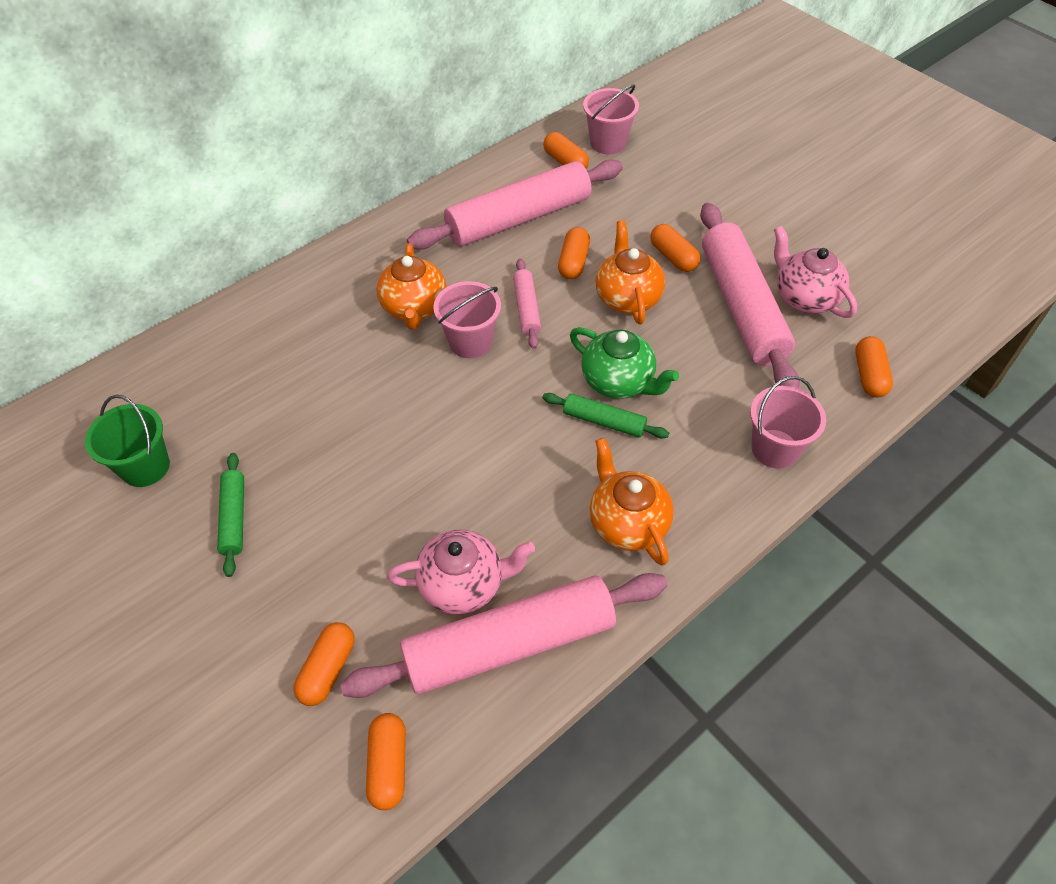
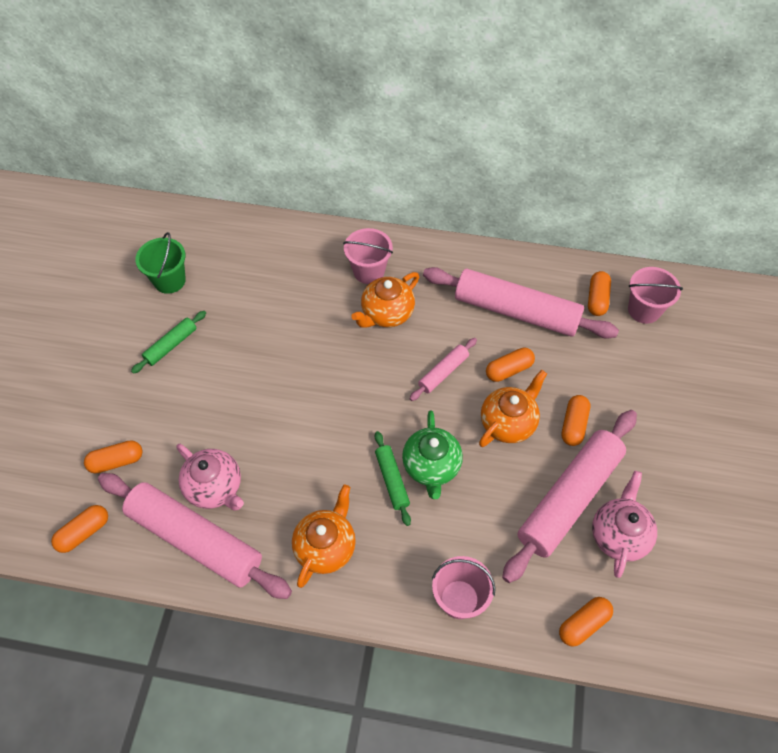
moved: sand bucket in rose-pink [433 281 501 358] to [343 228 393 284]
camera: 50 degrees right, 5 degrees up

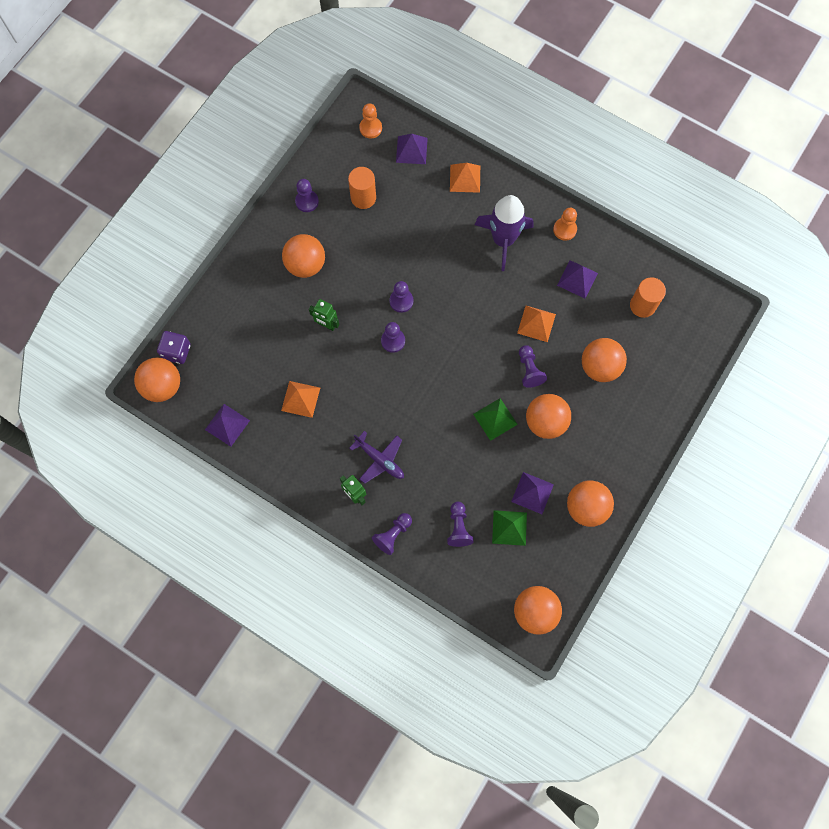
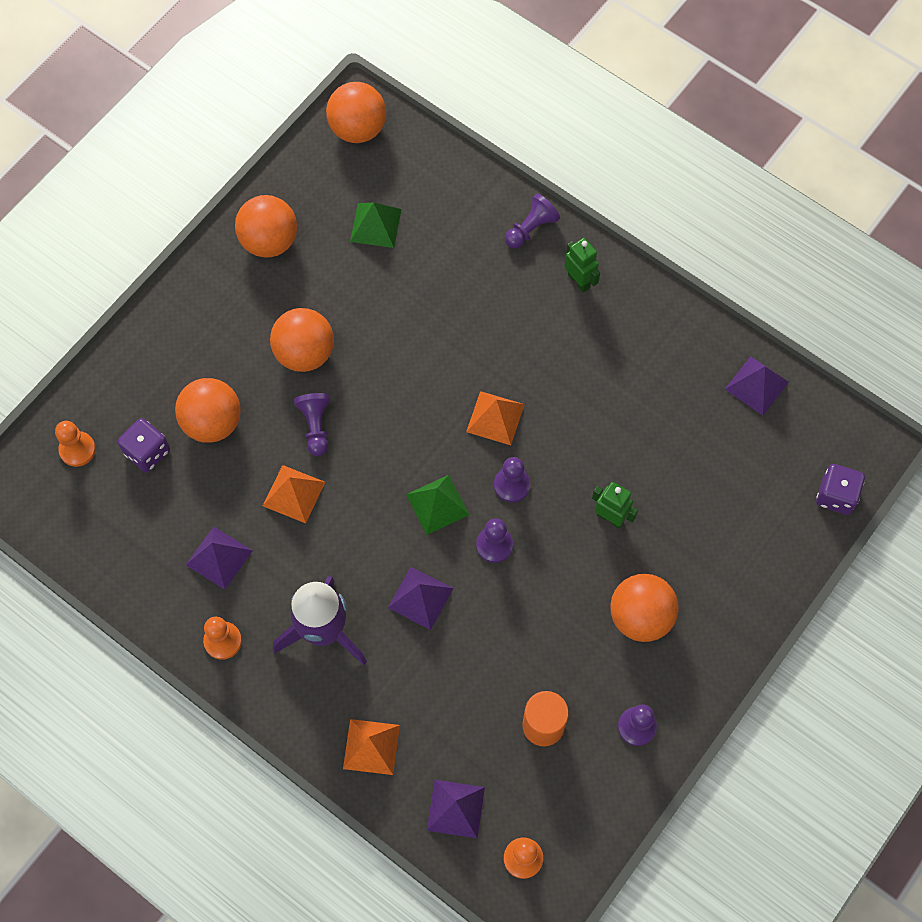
removed: play ball in bright orange [134 358 180 402]; toy plane in purple [349 431 404 484]; chess pawn in purple [447 502 474 547]; solid cylinder in bright orange [630 277 666 318]
added: chess pawn in bright orange [55 421 96 467]; die in purple [118 418 170 473]
moved: pyramid in purple [511 472 554 514] to [388 567 454 630]; pyramid in leaf-green [473 398 518 441] to [406 475 469 535]; pyramid in bright orange [281 381 320 418] to [466 391 525 445]
camera: 175 degrees left, 5 degrees down

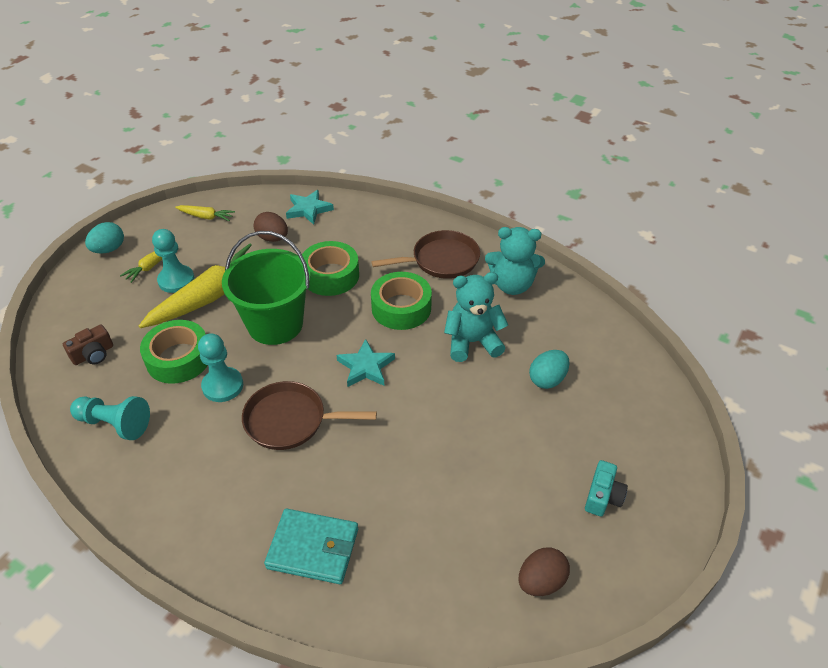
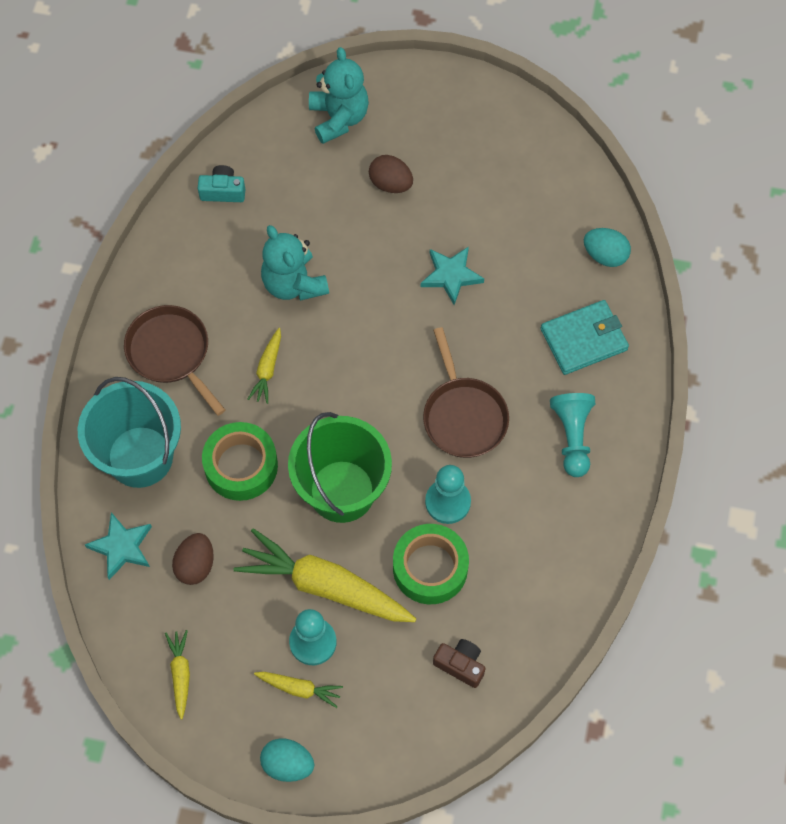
added: sand bucket in turquoise [78 377 181 488]
moved: compact camera in turquoise [585 460 628 516] to [198 165 245 202]; teddy bear in turquoise [485 227 545 295] to [309 47 369 144]; egg in dark brown [518 548 570 596] to [369 155 413 193]; five-pointed star in turquoise [337 339 395 387] to [421 246 484 305]; chess pawn in turquoise [70 396 150 440] to [550 393 595 477]; egg in turquoise [529 350 570 389] to [584 228 631 267]
replaced: sticky tape in leaf-green [371 272 432 330] to root vegetable in golden [248 328 281 404]
turned: billfold in turquoise [264 509 358 584] = [540 300 629 375] 75 degrees clockwise
camera: 110 degrees left, 20 degrees up

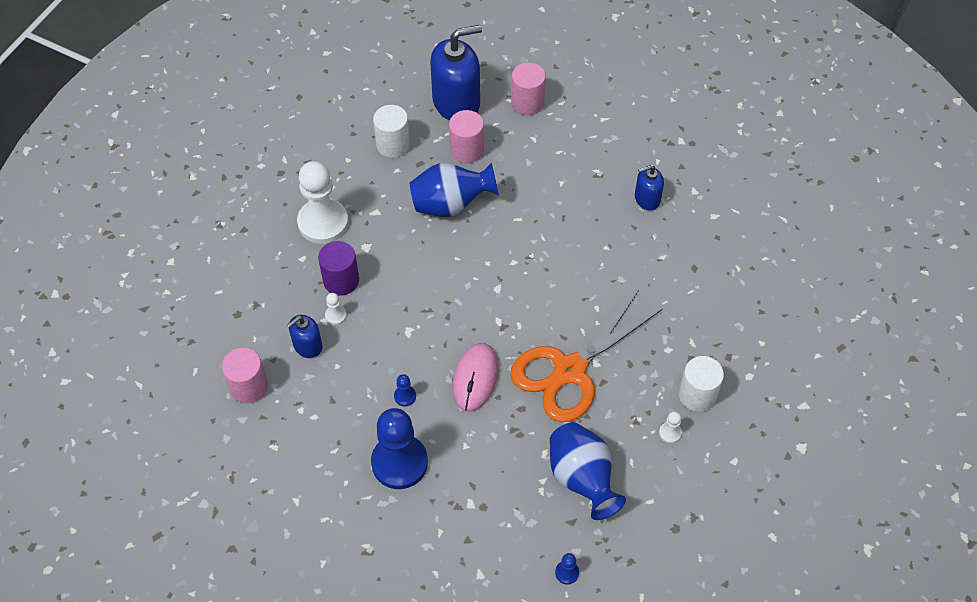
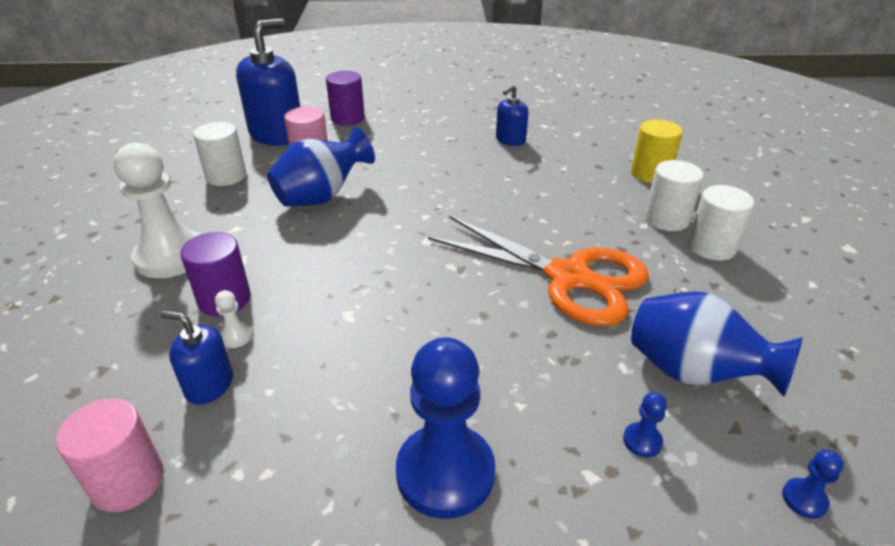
removed: PC mouse in rose-pink [453 343 498 412]; chess pawn in pure white [659 411 682 443]
added: solid cylinder in golden [631 120 683 183]; solid cylinder in pure white [645 160 704 231]
moved: chess pawn in blue [394 374 416 407] to [623 392 667 457]
recoloured: solid cylinder in rose-pink [511 63 546 115] to solid cylinder in purple [326 71 365 126]
turned: pump bottle in blue [287 315 322 358] = [160 311 233 405] 90 degrees clockwise; pair of scissors in bright orange [510 290 663 422] = [428 216 649 326] 75 degrees counterclockwise
camera: 30 degrees left, 20 degrees down

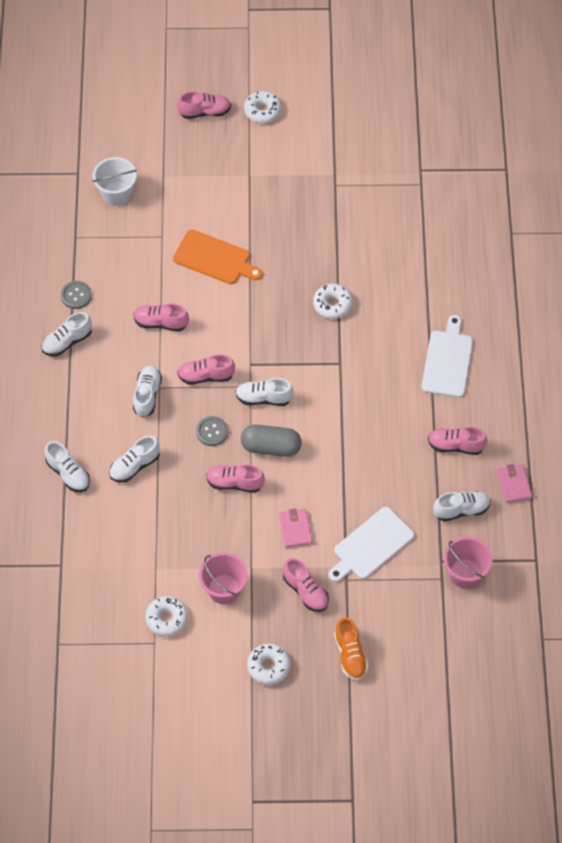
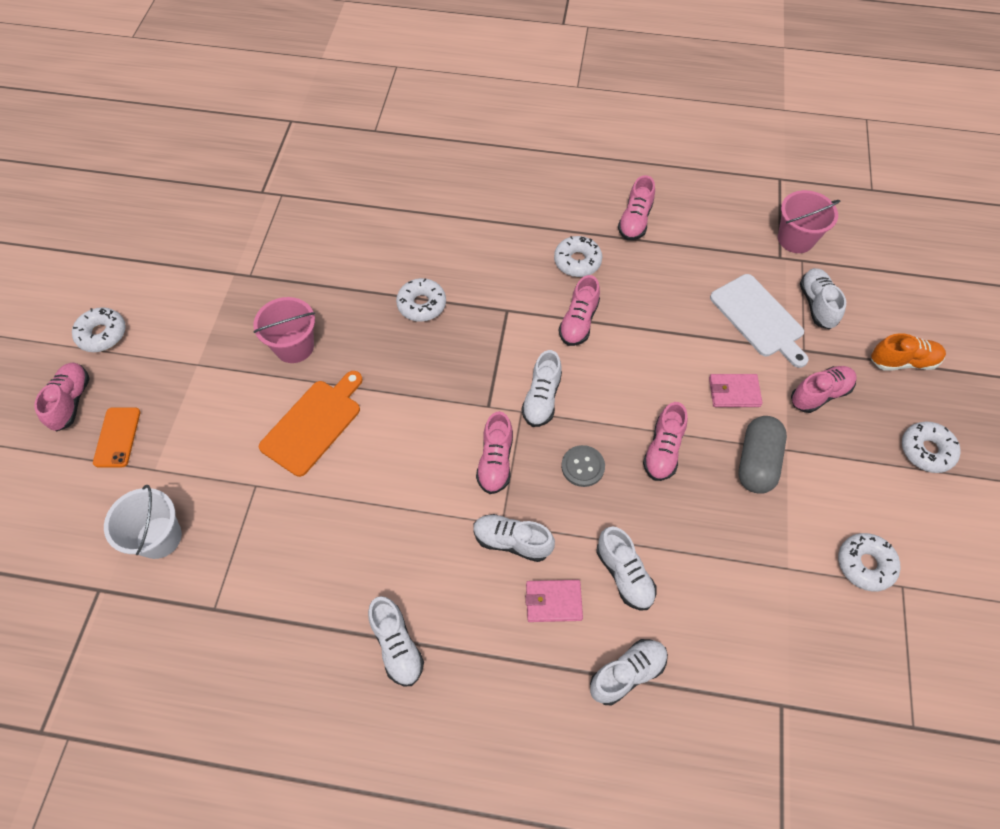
removed: shirt button in gray [61 281 92 309]; cutting board in pure white [421 315 473 398]
added: mobile phone in bright orange [93 407 140 467]; donut in pure white [554 236 602 277]
moved: sand bucket in rose-pink [199 552 248 604] to [253 297 315 363]; billfold in rose-pink [497 464 532 503] to [525 580 583 622]; sneaker in rose-pink [133 303 189 332] to [558 275 600 346]; capsule in gray [241 425 302 457] to [739 416 787 494]; sneaker in pure white [433 491 491 521] to [800 268 846 330]
camera: 80 degrees left, 0 degrees up

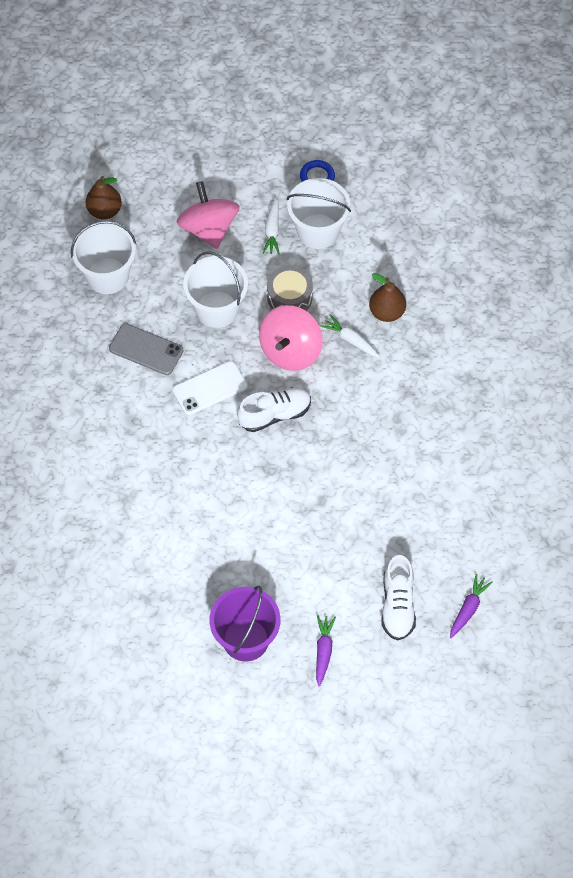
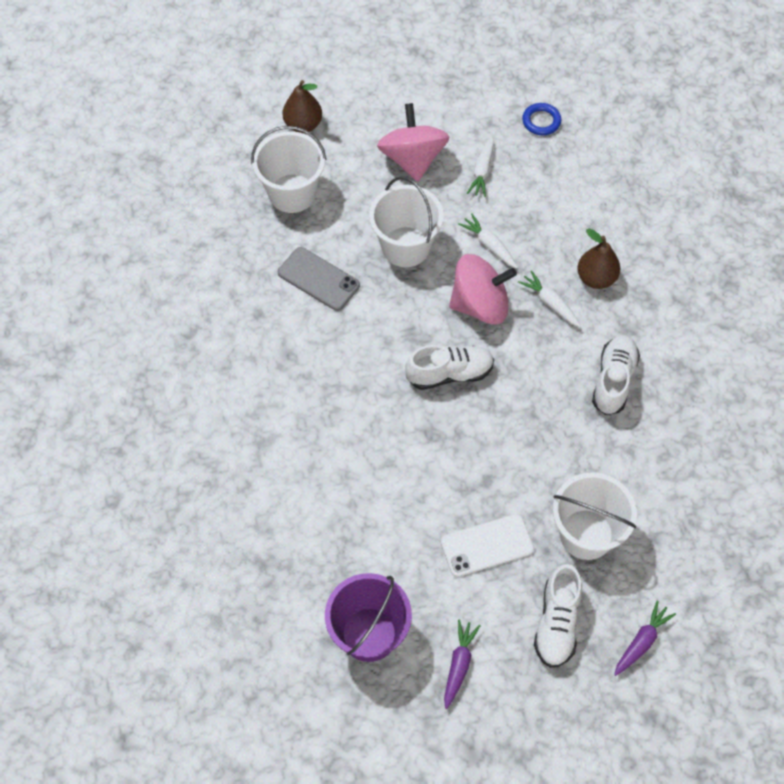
added: sneaker in pure white [592 335 640 415]
moved: mobile phone in pure white [172 361 248 415] to [441 514 534 577]; sand bucket in pure white [287 178 351 249] to [553 473 637 560]
replaced: snare drum in gray [267 265 313 311] to root vegetable in pure white [458 213 518 269]
turned: spinning top in rose-pink [259 305 323 371] = [449 254 517 325] 135 degrees counterclockwise
camera: 10 degrees right, 0 degrees up

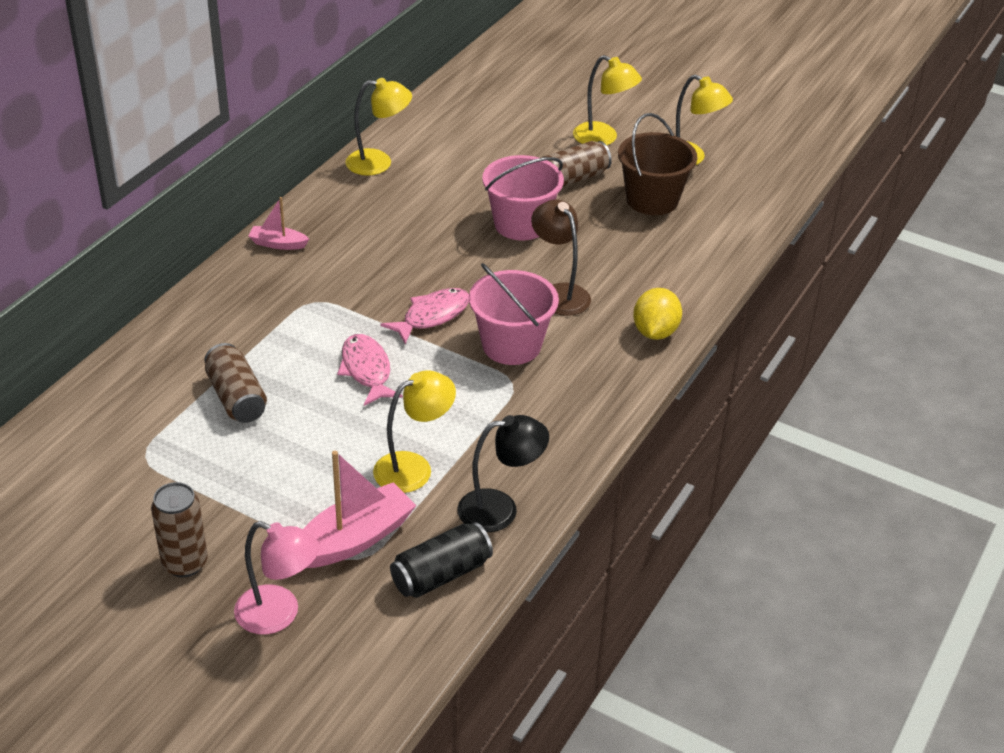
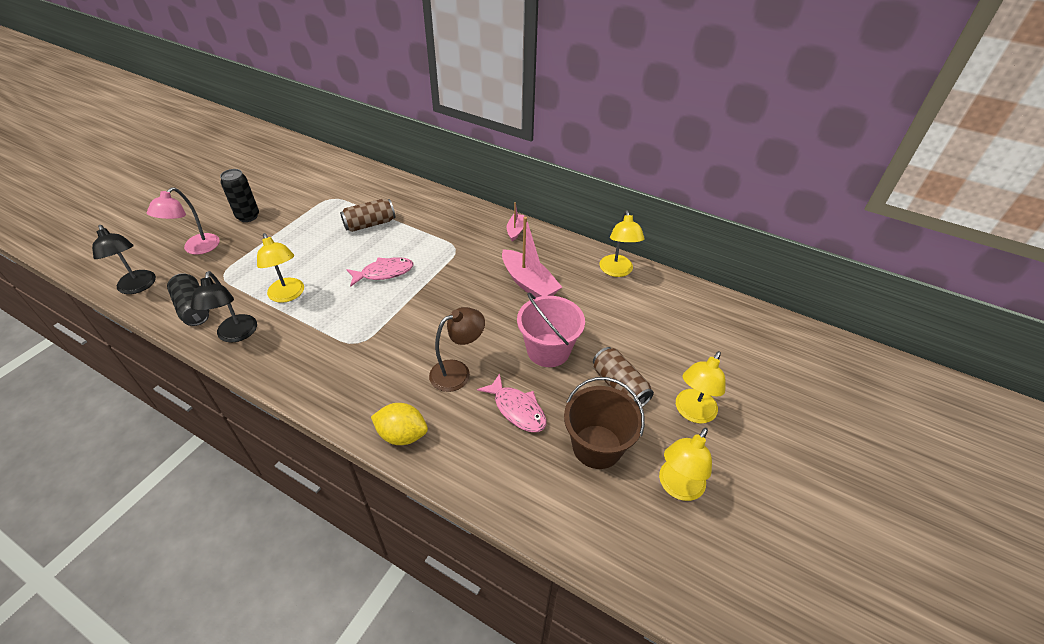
removed: sand bucket in rose-pink [469 263 559 365]
added: desk lamp in ebony [92 225 156 294]
moved: fish in rose-pink [380 288 469 344] to [477 373 547 432]; toy boat in rose-pink [303 451 417 568] to [502 217 562 298]
recoloured: can in dark brown [151 482 208 577] to can in ebony [220 169 259 222]
camera: 90 degrees right, 5 degrees up

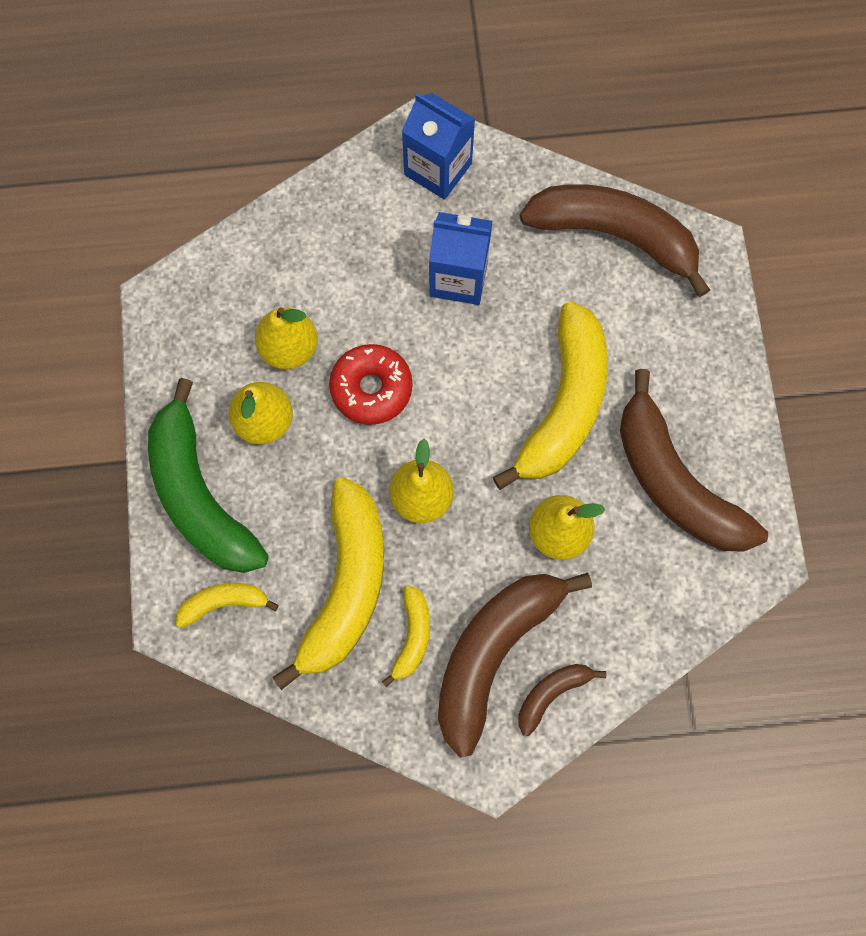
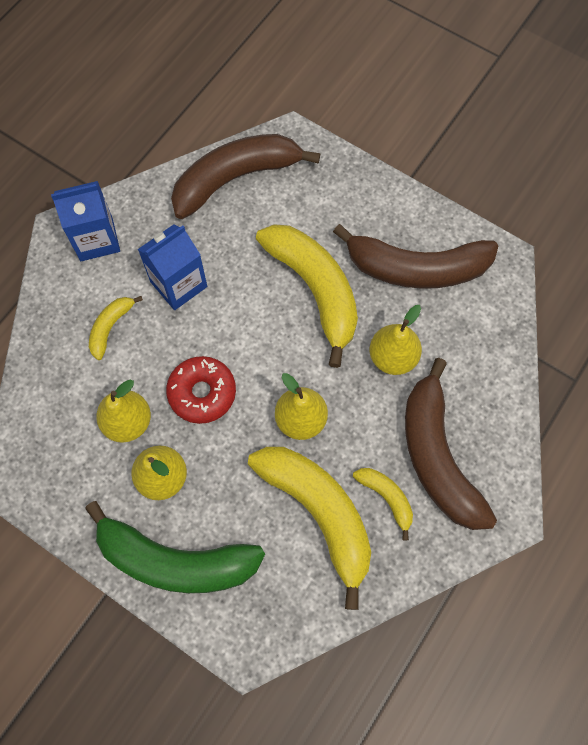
removed: banana in dark brown [518 664 606 736]
moved: banana in golden [176 583 279 628] to [89 296 143 360]
camera: 50 degrees left, 5 degrees down

